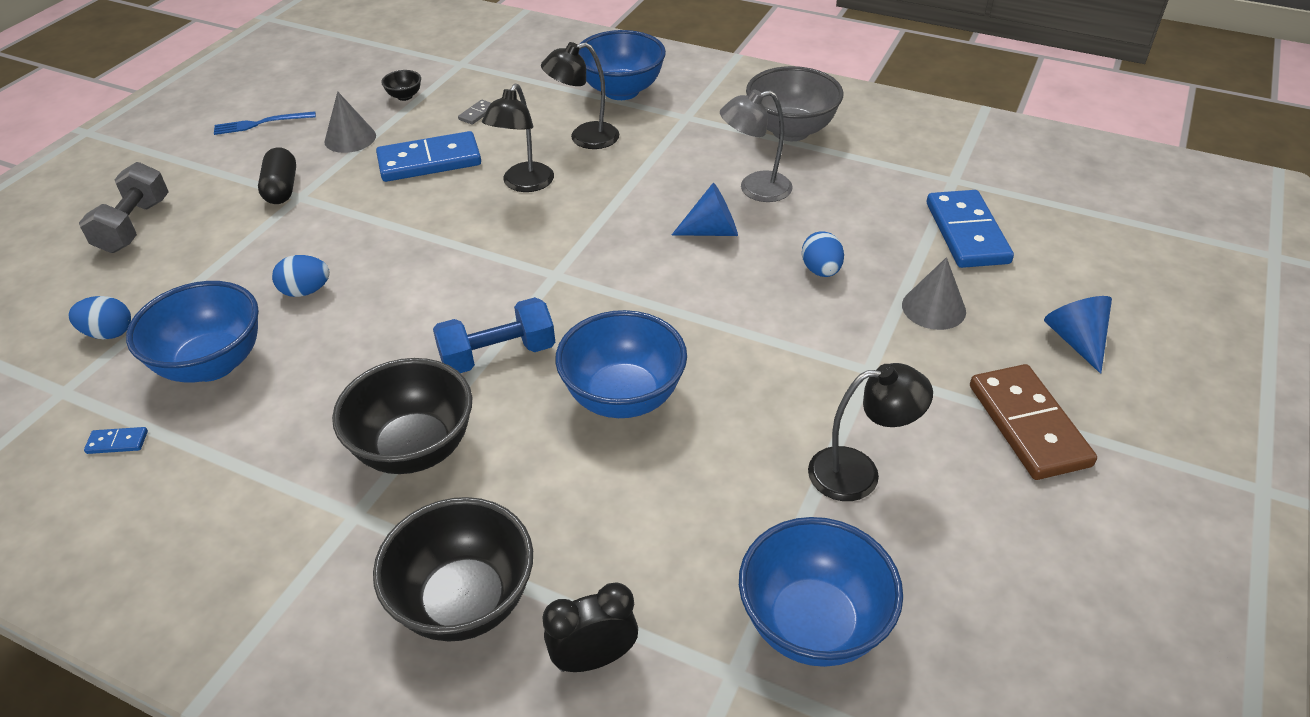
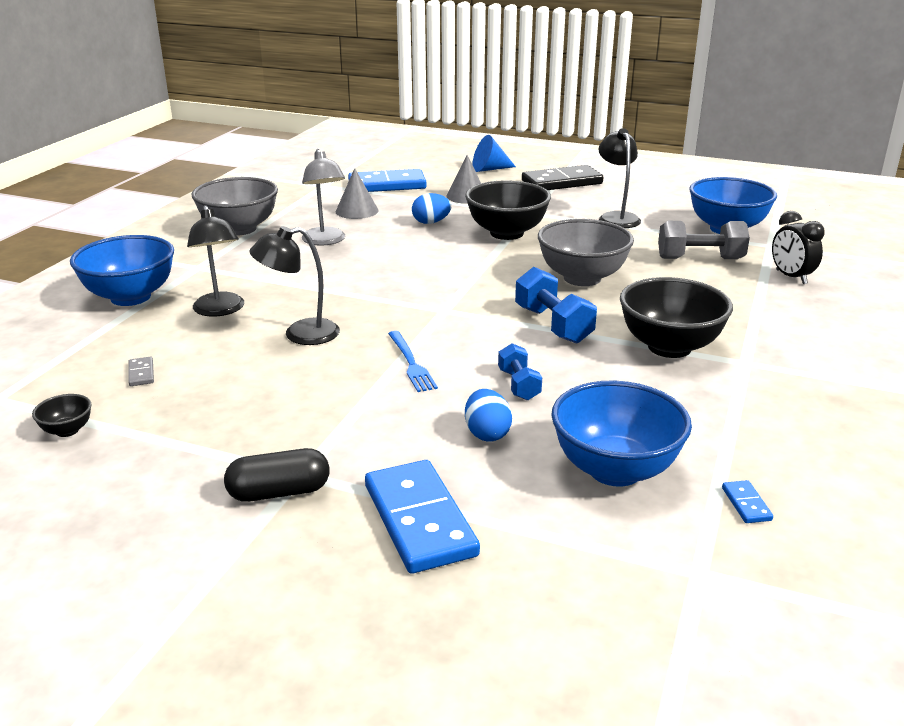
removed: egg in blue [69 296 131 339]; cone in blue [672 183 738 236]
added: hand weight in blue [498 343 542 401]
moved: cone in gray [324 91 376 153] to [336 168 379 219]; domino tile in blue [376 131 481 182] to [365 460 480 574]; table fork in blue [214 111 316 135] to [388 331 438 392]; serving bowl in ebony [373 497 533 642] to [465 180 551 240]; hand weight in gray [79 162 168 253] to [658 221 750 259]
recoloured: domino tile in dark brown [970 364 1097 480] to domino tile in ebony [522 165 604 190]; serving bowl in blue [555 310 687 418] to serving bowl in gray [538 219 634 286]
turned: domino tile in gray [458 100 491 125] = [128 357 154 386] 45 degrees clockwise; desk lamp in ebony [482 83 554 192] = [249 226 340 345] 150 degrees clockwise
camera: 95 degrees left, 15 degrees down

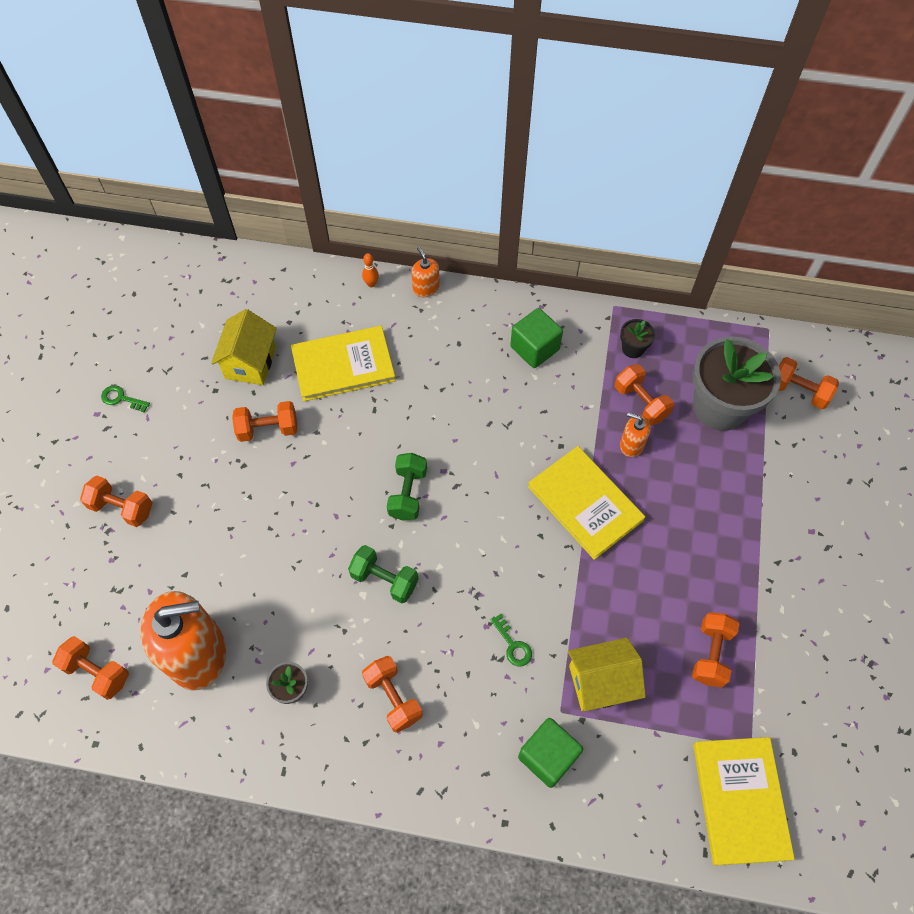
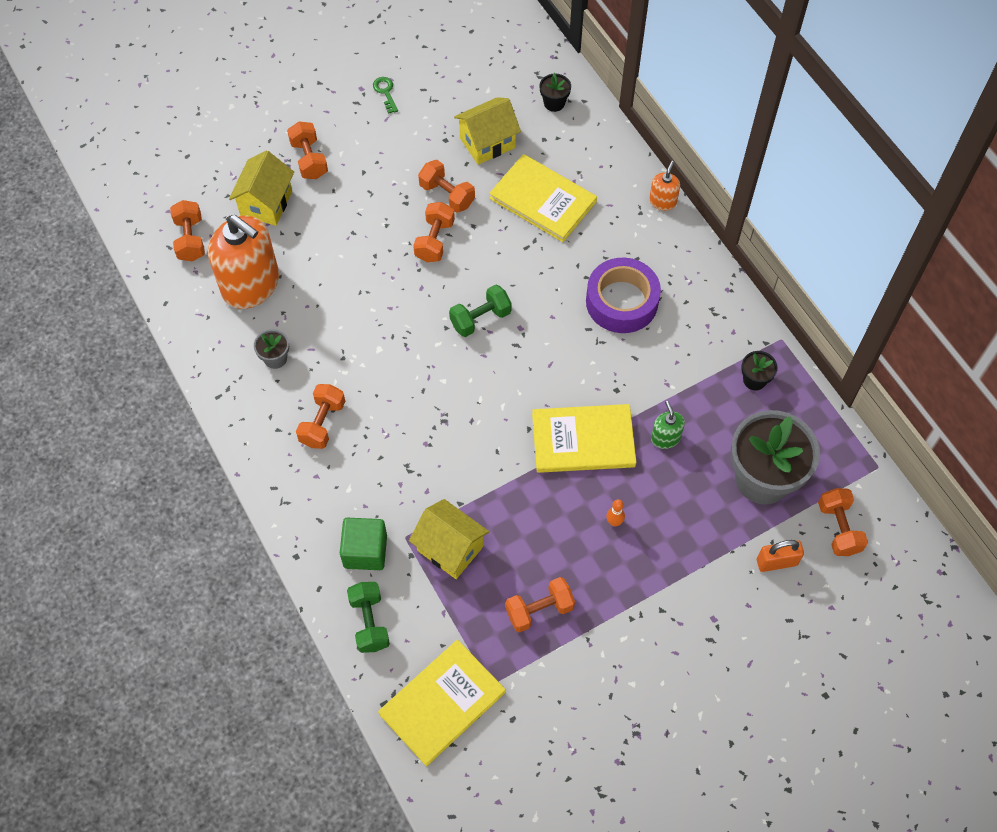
removed: door key in leaf-green [490 614 532 667]; block in leaf-green [510 308 563 368]
added: house in golden [229 150 294 226]; potted plant in ebony [539 73 571 112]; sticky tape in purple [586 258 661 333]; lock in bright orange [757 540 804 572]
moved: hand weight in leaf-green [348 545 419 603] to [347 582 390 653]; hand weight in bright orange [615 364 674 425] to [413 202 455 262]; tenpin in bright orange [362 253 379 287] to [606 499 625 527]
recoloured: pump bottle in bright orange [620 413 651 457] to pump bottle in leaf-green [651 401 685 449]
turned: book in golden [528 446 645 560] = [532 404 636 473] 75 degrees clockwise
camera: 50 degrees right, 0 degrees up

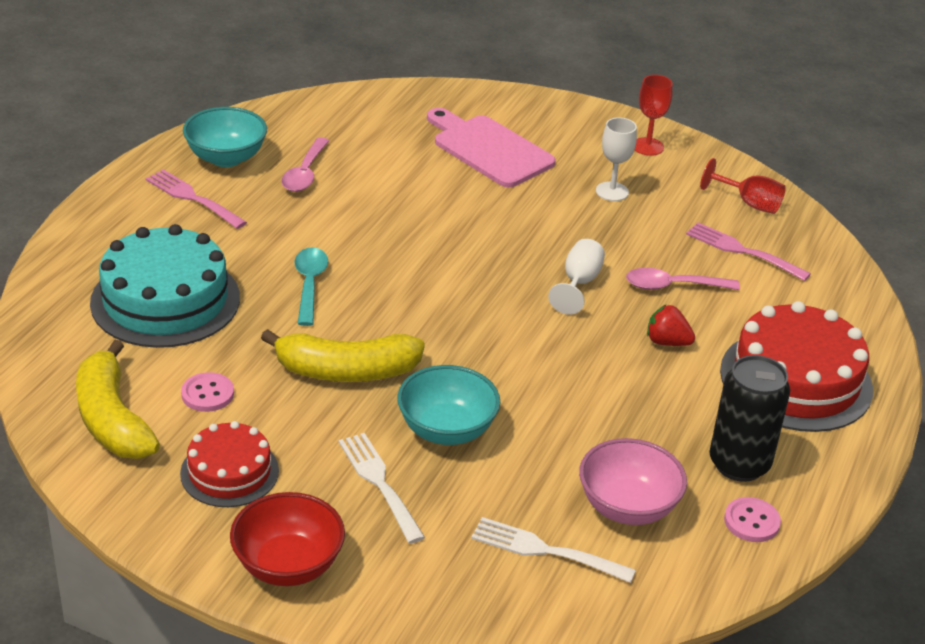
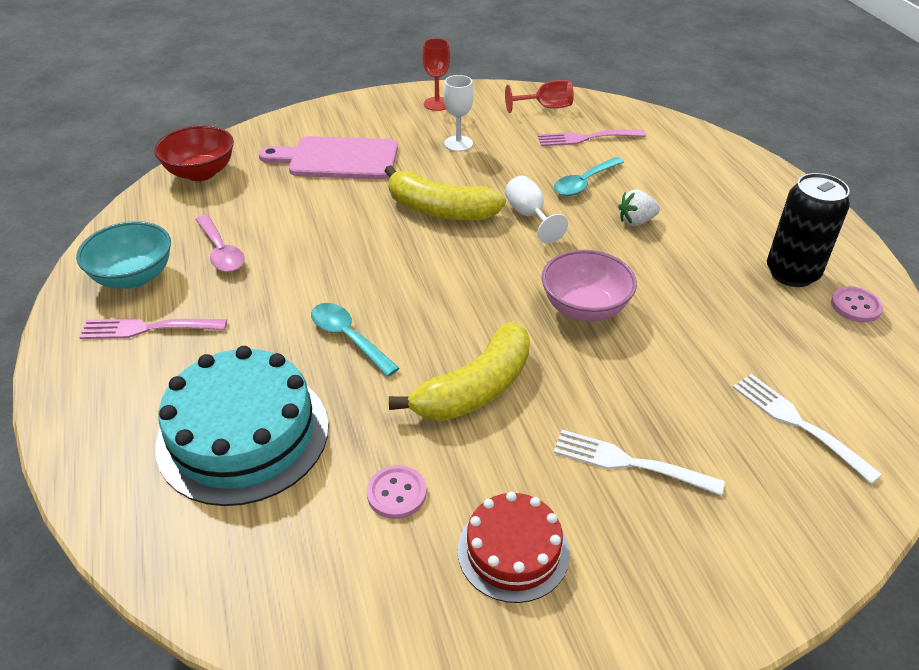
removed: serving bowl in turquoise [397 365 500 445]; cake in scarlet [720 301 873 432]
moved: serving bowl in scarlet [230 492 345 586] to [154 125 234 181]; banana in golden [76 340 160 459] to [385 165 506 221]; serving bowl in rose-pink [579 438 687 525] to [542 250 637 322]
recoloured: tablespoon in rose-pink [626 268 740 290] to tablespoon in turquoise [554 157 624 196]; strawberry in scarlet [647 304 695 346] to strawberry in pure white [618 189 660 226]
turned: table fork in pure white [471 517 636 583] = [732 374 882 484] 75 degrees clockwise
camera: 40 degrees left, 5 degrees up

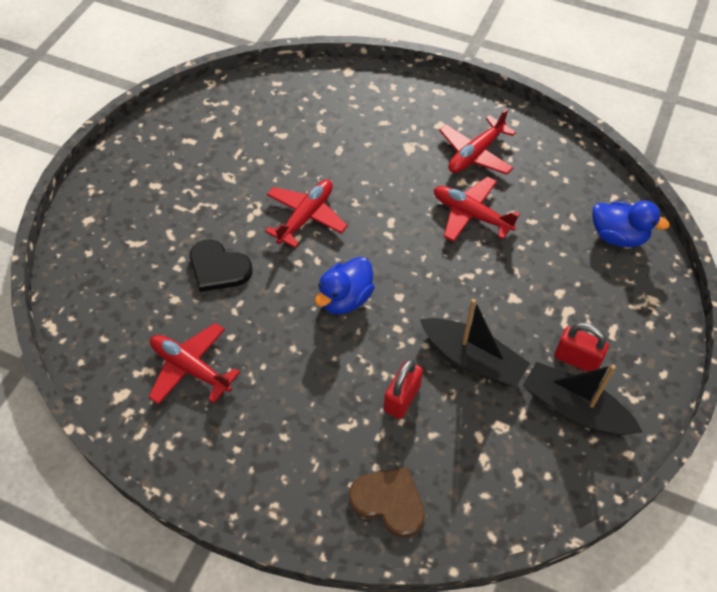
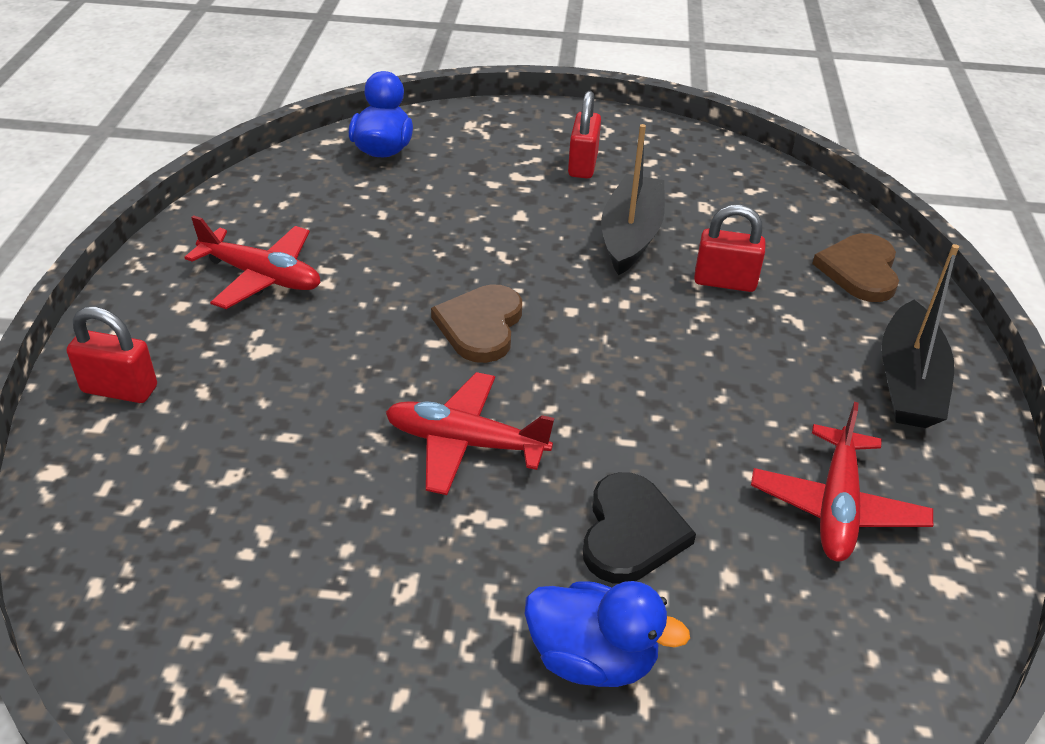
removed: toy plane in scarlet [434 176 520 242]
added: lock in scarlet [67 307 157 403]; love heart in dark brown [431 284 522 363]
moved: rubber duck in blue [315 257 375 314] to [524 581 690 687]; toy boat in ebony [523 362 642 435] to [881 244 959 428]
camera: 110 degrees left, 15 degrees down

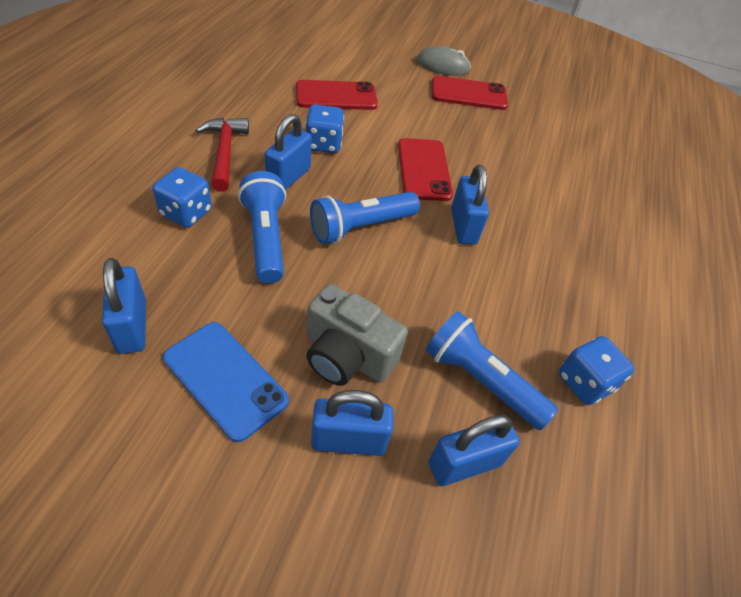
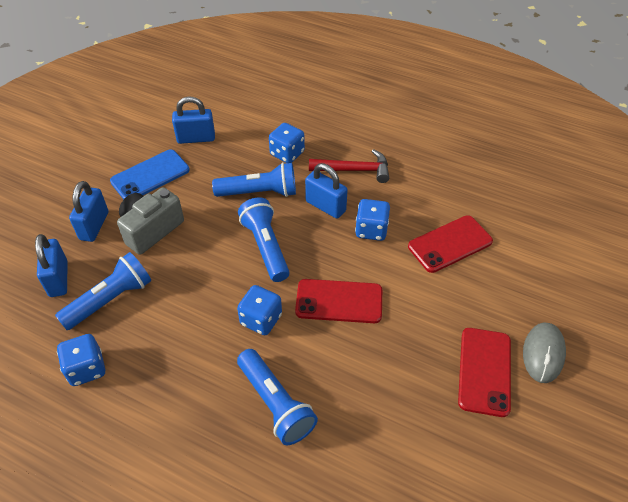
added: flashlight in blue [237 349 318 445]
replaced: lock in blue [451 165 489 245] to die in blue [237 285 282 335]
turned: mobile phone in scarlet [296 80 378 110] = [408 215 493 273] 60 degrees clockwise
camera: 105 degrees right, 0 degrees up

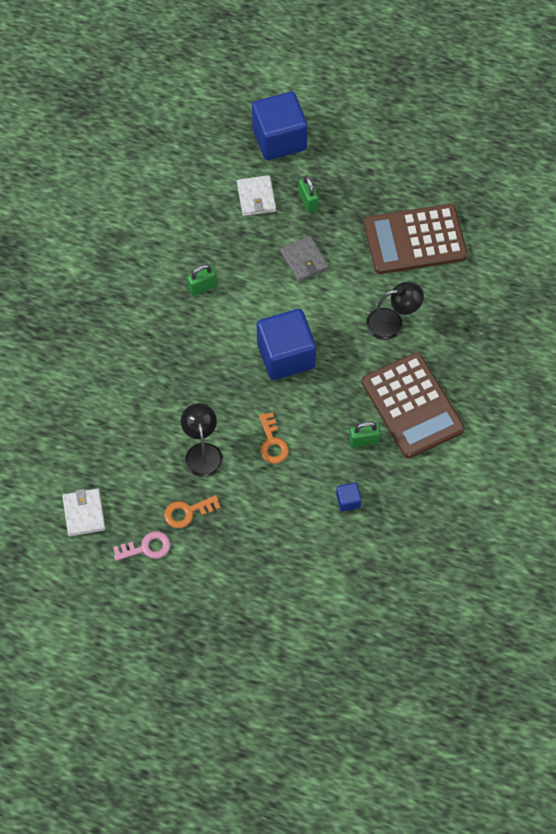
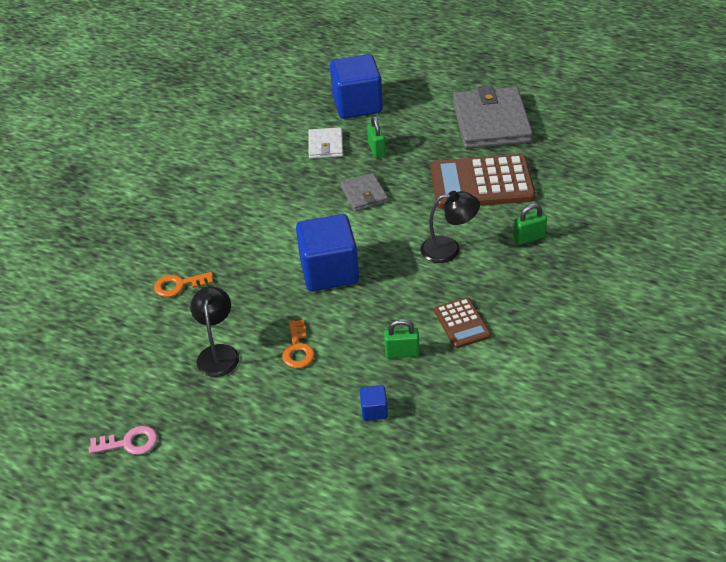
removed: billfold in pure white [62 488 106 537]
added: billfold in gray [453 85 533 149]
moved: door key in bright orange [164 495 220 528] to [154 272 213 297]; lock in leaf-green [187 264 217 296] to [513 203 547 245]
resized: calculator in dark brown [362 353 465 458] = [434 297 491 348] x0.51
camera: 10 degrees right, 20 degrees down

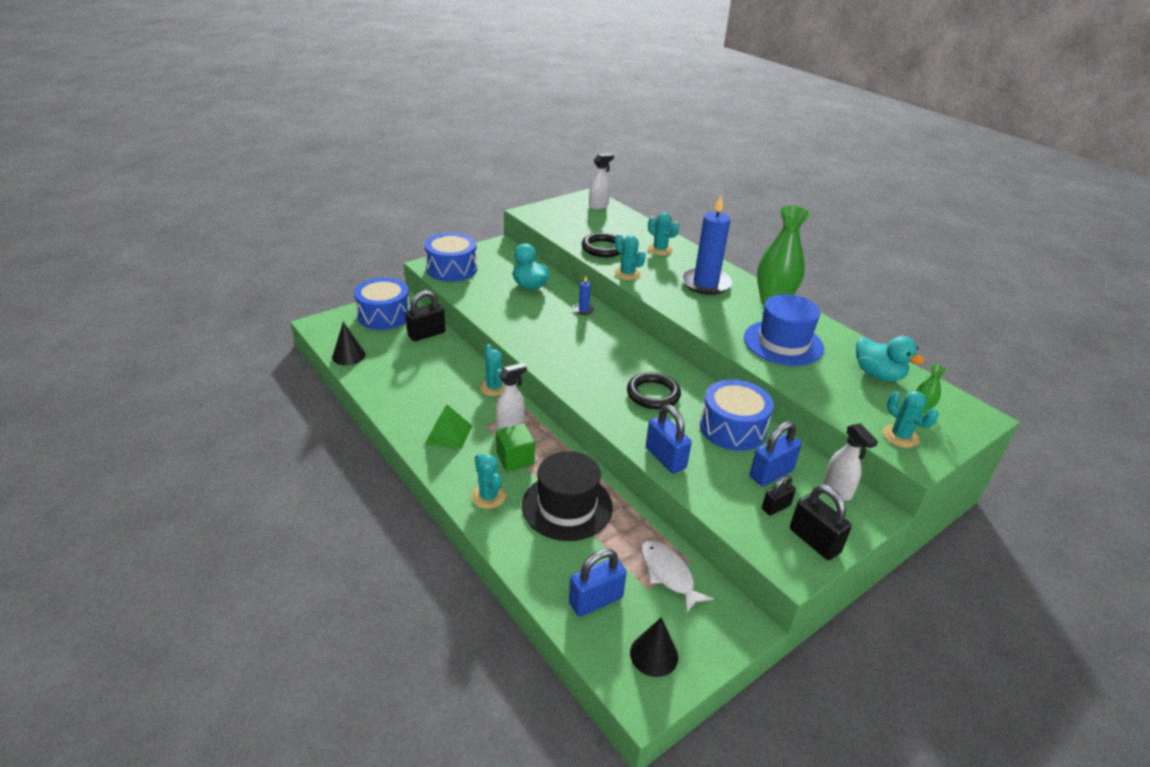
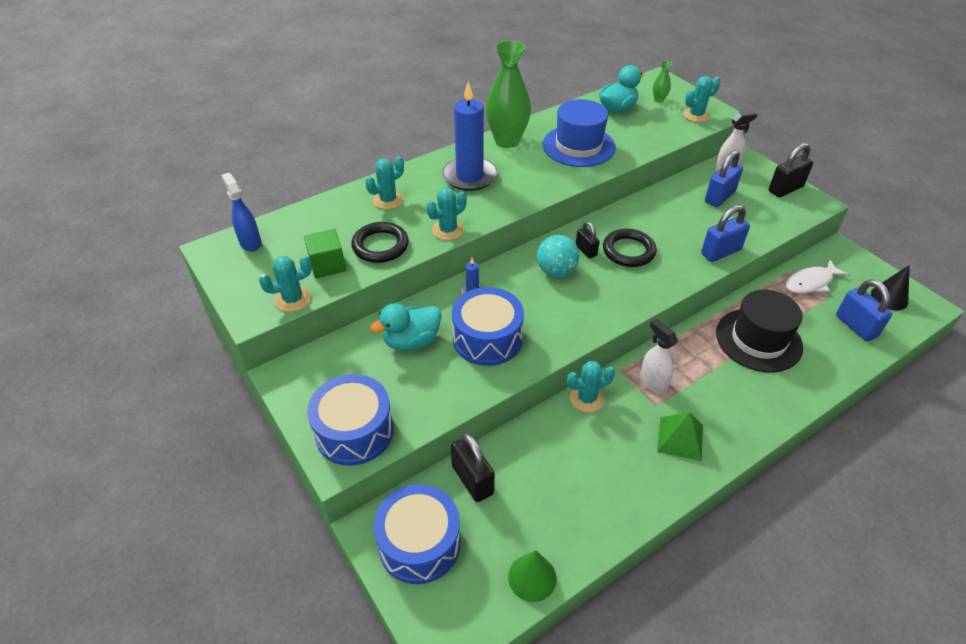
added: play ball in turquoise [537 235 579 277]
moved: cactus in turquoise [471 453 506 509] to [259 256 312 312]; block in leaf-green [496 423 535 471] to [304 229 346 278]; snare drum in blue [700 380 774 451] to [452 287 524 366]; lock in ebony [762 475 796 516] to [576 221 600 258]
recoloured: spray cleaner in pure white [589 154 614 210] to spray cleaner in blue [221 173 262 252]; cone in ebony [332 322 365 365] to cone in leaf-green [508 550 557 602]
turned: lock in blue [750 422 802 486] = [705 150 743 207] 75 degrees clockwise
camera: 85 degrees left, 10 degrees up

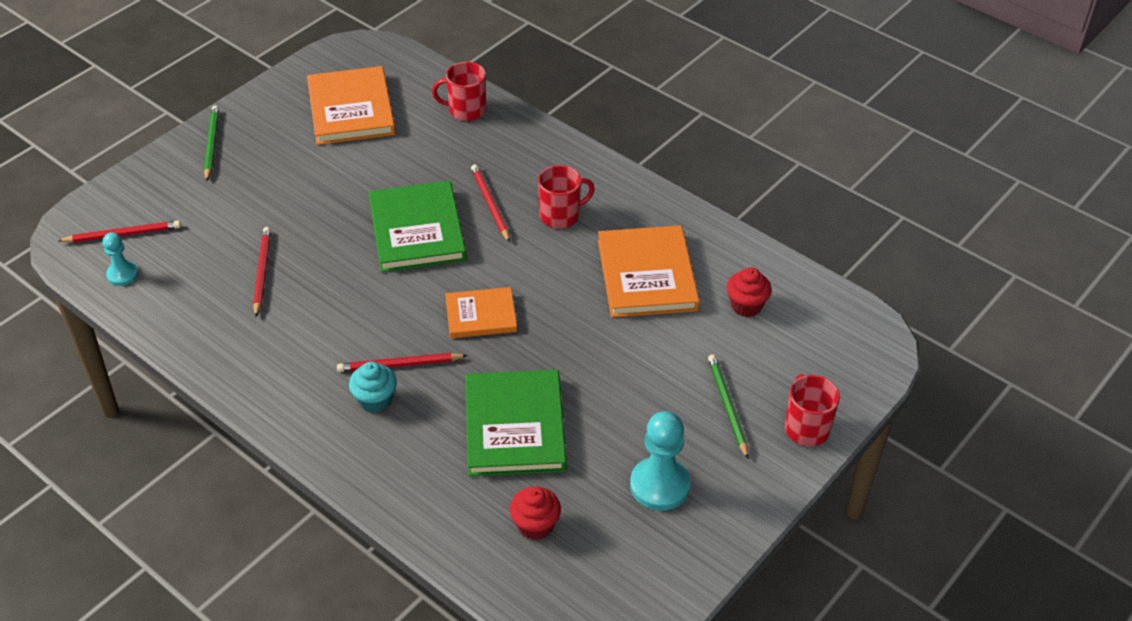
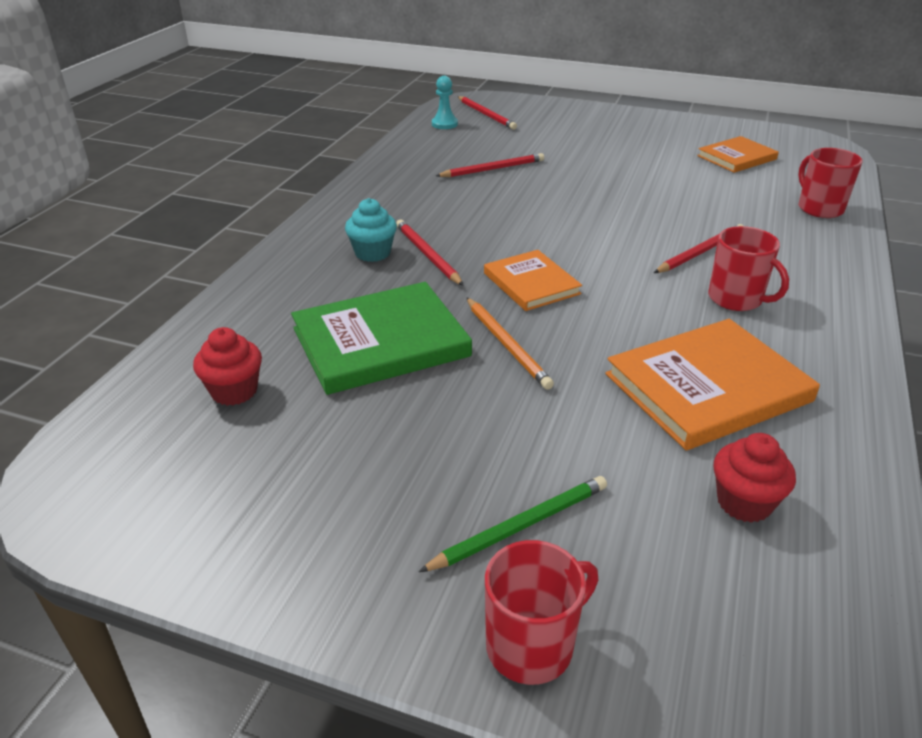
removed: wooden pencil in leaf-green [204 105 219 181]; book in leaf-green [369 181 467 272]; chess pawn in turquoise [630 411 691 511]
added: wooden pencil in bright orange [466 297 554 390]
resized: book in bright orange [307 66 395 145] = [697 136 779 173] x0.61
camera: 70 degrees right, 10 degrees down

